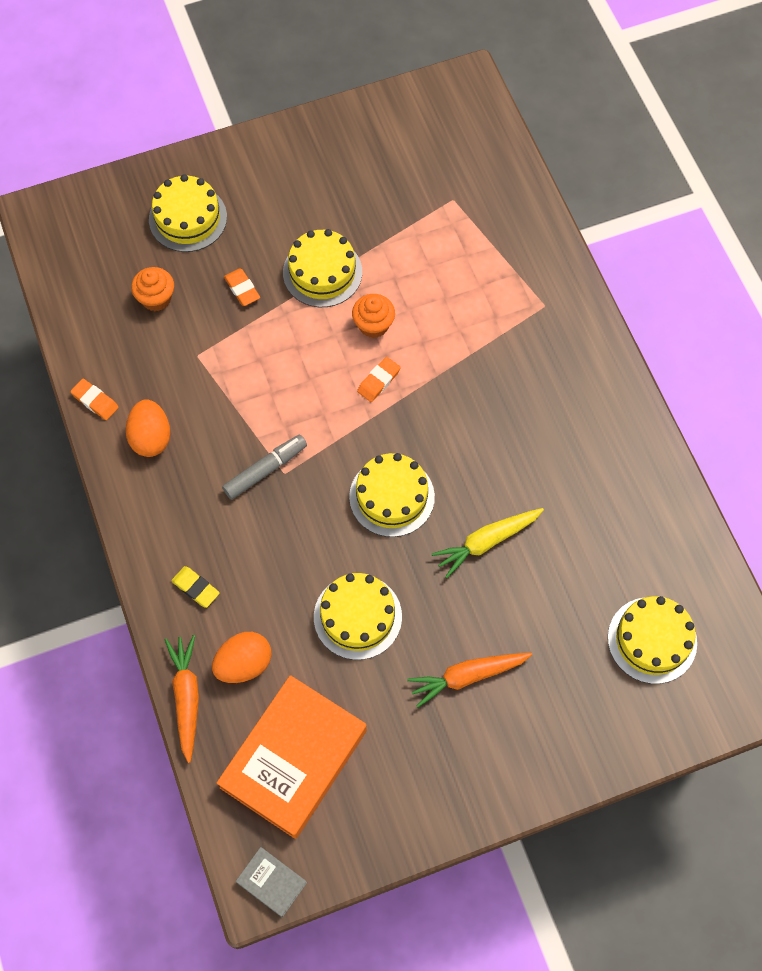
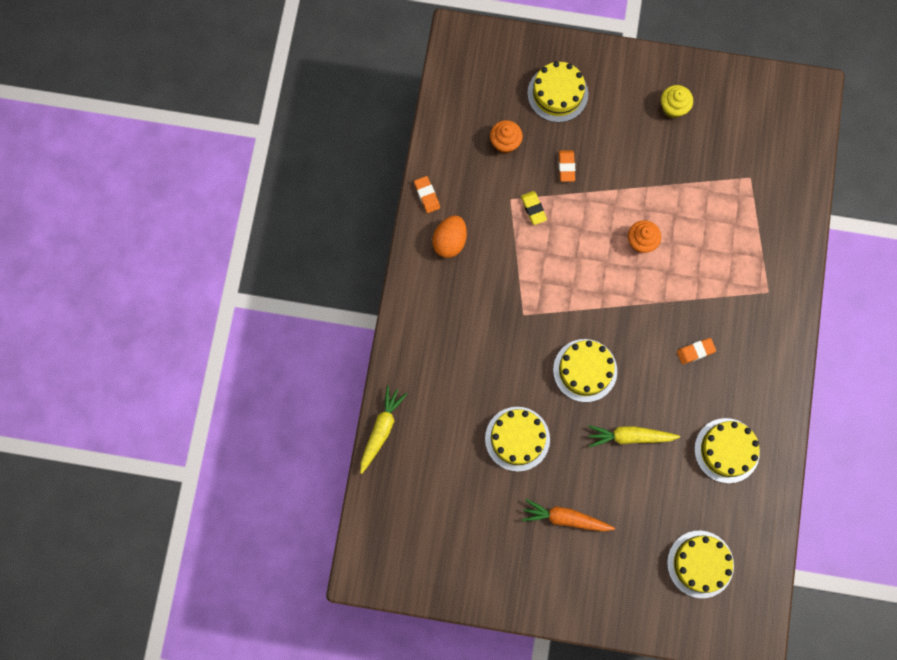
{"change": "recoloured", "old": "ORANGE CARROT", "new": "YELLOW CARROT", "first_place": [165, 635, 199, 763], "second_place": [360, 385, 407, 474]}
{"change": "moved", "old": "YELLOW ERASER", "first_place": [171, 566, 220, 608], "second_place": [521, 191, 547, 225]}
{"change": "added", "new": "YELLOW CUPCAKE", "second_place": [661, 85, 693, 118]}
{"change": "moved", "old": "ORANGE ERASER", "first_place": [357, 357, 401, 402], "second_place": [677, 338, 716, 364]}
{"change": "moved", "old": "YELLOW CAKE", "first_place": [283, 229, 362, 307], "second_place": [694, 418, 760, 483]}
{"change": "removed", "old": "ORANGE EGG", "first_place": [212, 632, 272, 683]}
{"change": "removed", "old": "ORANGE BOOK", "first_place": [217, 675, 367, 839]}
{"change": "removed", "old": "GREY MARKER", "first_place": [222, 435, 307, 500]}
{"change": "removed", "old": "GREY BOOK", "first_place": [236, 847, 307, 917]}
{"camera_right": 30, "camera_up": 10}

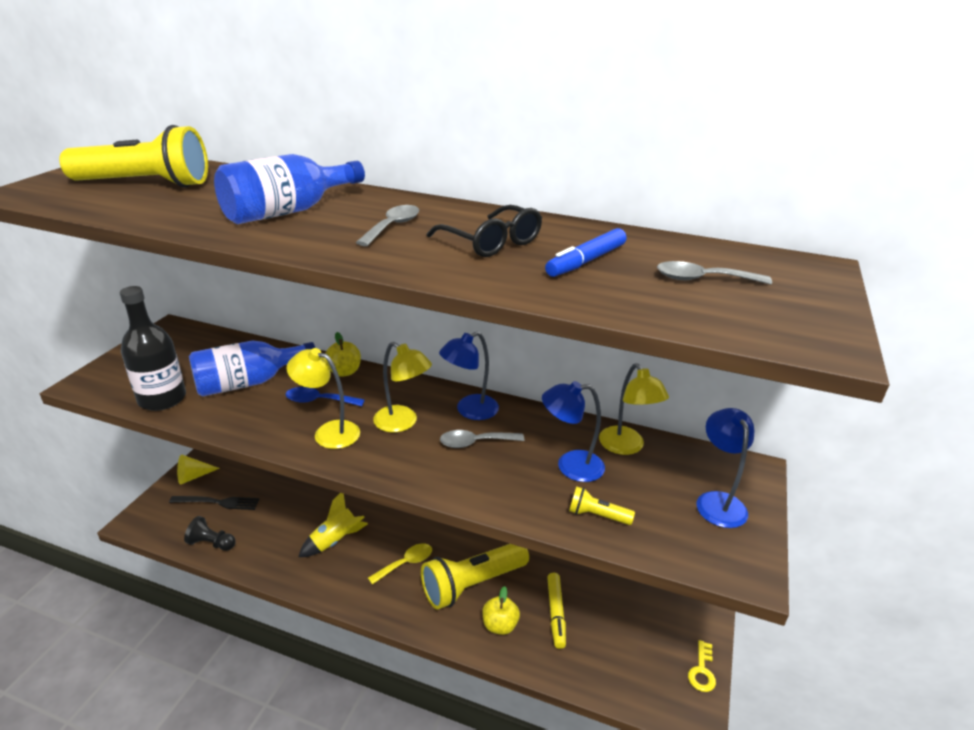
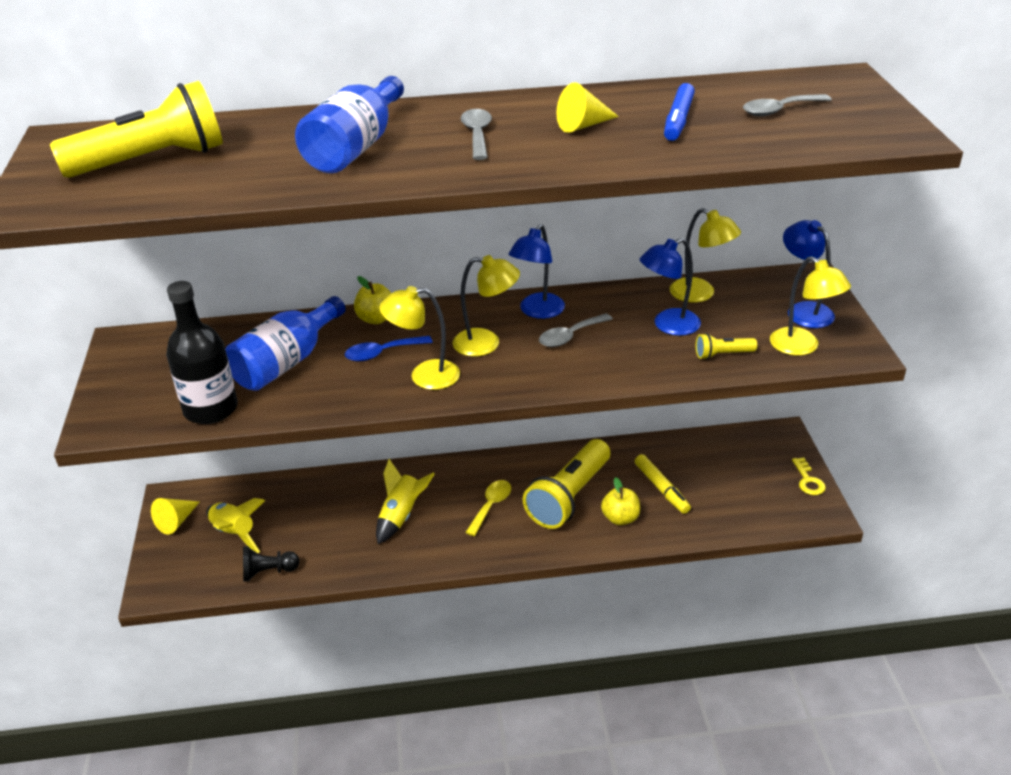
{"change": "replaced", "old": "BLACK FORK", "new": "YELLOW ROCKET", "first_place": [169, 496, 259, 510], "second_place": [206, 498, 265, 553]}
{"change": "replaced", "old": "BLACK GLASSES", "new": "YELLOW CONE", "first_place": [426, 205, 542, 257], "second_place": [556, 82, 619, 133]}
{"change": "added", "new": "YELLOW LAMP", "second_place": [770, 256, 851, 356]}
{"camera_right": -25, "camera_up": 5}

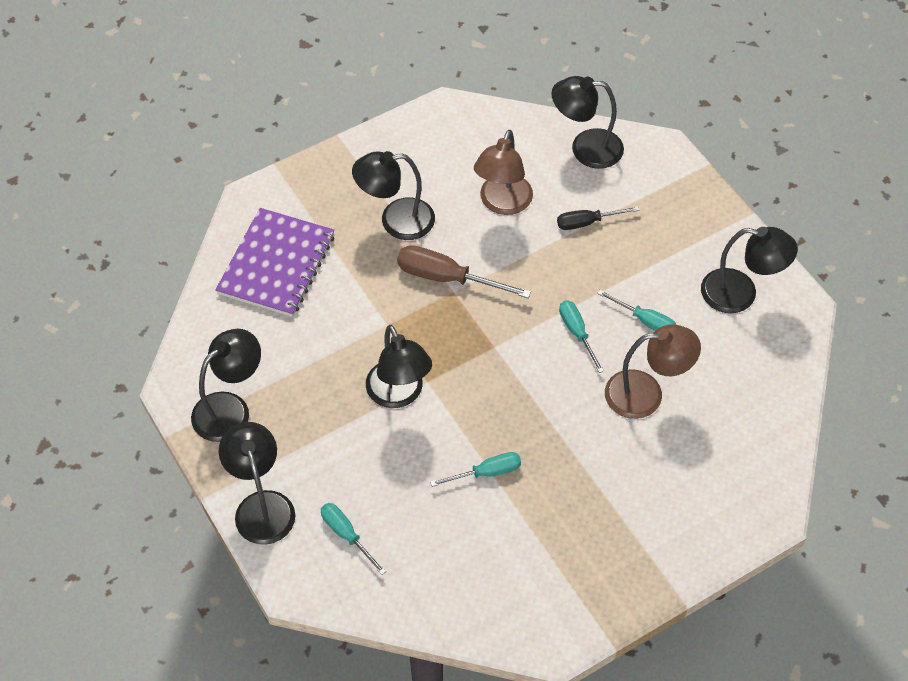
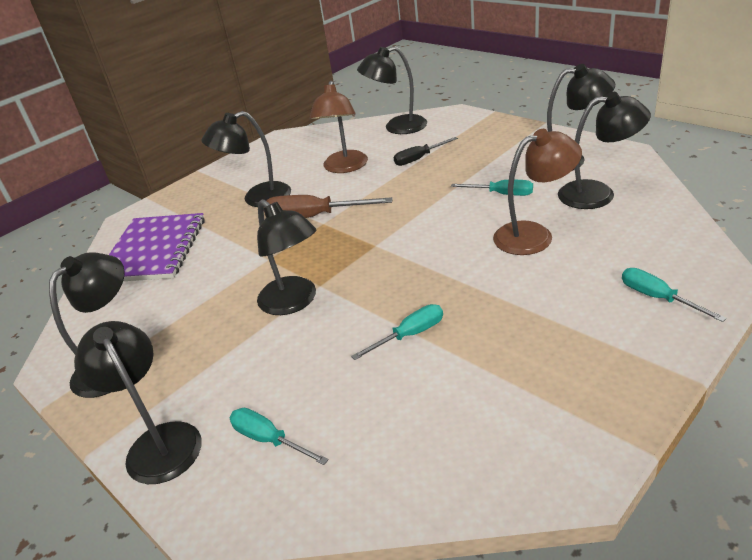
{"change": "added", "new": "BLACK LAMP", "second_place": [558, 92, 651, 209]}
{"change": "moved", "old": "TURQUOISE SCREWDRIVER", "first_place": [559, 301, 604, 373], "second_place": [622, 268, 727, 322]}
{"camera_right": -10, "camera_up": -20}

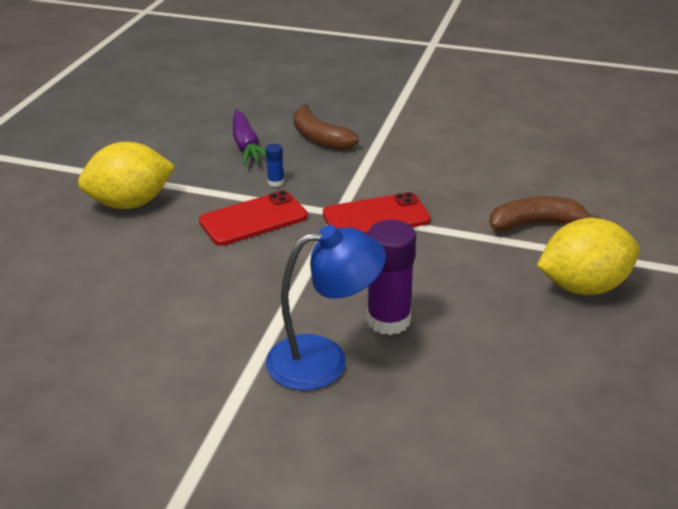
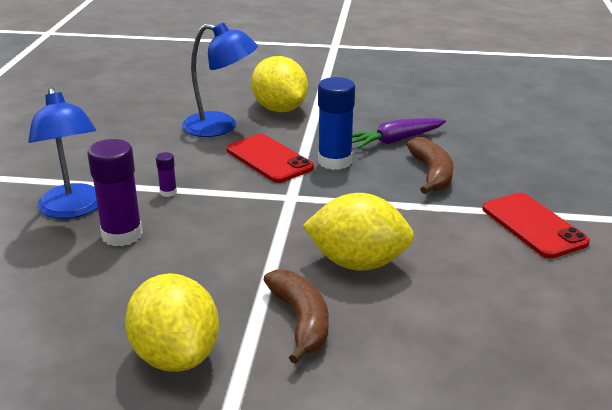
{"change": "added", "new": "PURPLE GLUE STICK", "second_place": [156, 152, 177, 197]}
{"change": "added", "new": "BLUE LAMP", "second_place": [182, 22, 258, 137]}
{"change": "added", "new": "YELLOW LEMON", "second_place": [302, 193, 414, 271]}
{"change": "resized", "old": "BLUE GLUE STICK", "first_place": [265, 144, 284, 187], "second_place": [318, 77, 355, 170], "factor": 2.17}
{"change": "turned", "old": "BROWN BANANA", "first_place": [293, 104, 359, 150], "second_place": [407, 137, 453, 194], "degrees": 135}
{"change": "moved", "old": "RED PHONE", "first_place": [323, 192, 431, 234], "second_place": [482, 193, 590, 258]}
{"camera_right": 80, "camera_up": -5}

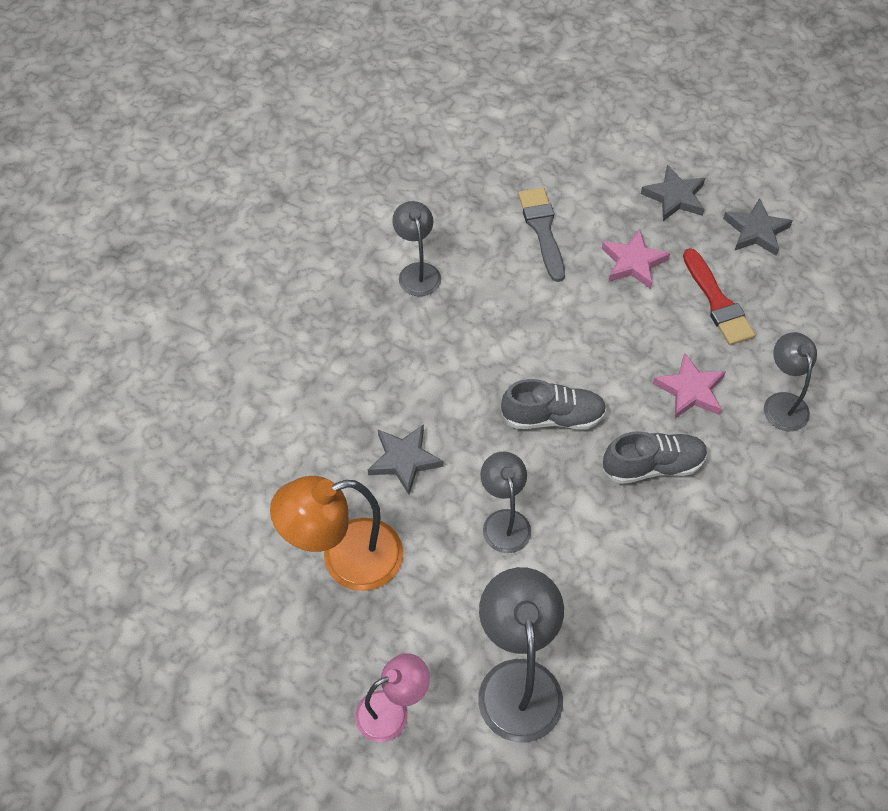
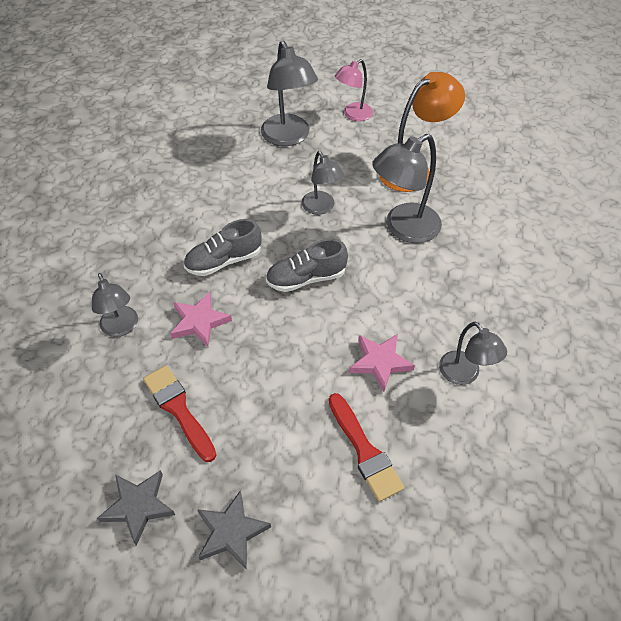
{"change": "recoloured", "old": "GREY BRUSH", "new": "RED BRUSH", "first_place": [518, 187, 565, 282], "second_place": [328, 393, 404, 502]}
{"change": "moved", "old": "PINK STAR", "first_place": [602, 229, 671, 289], "second_place": [349, 334, 415, 392]}
{"change": "replaced", "old": "GREY STAR", "new": "GREY LAMP", "first_place": [368, 424, 443, 495], "second_place": [372, 134, 442, 243]}
{"camera_right": 165, "camera_up": -5}

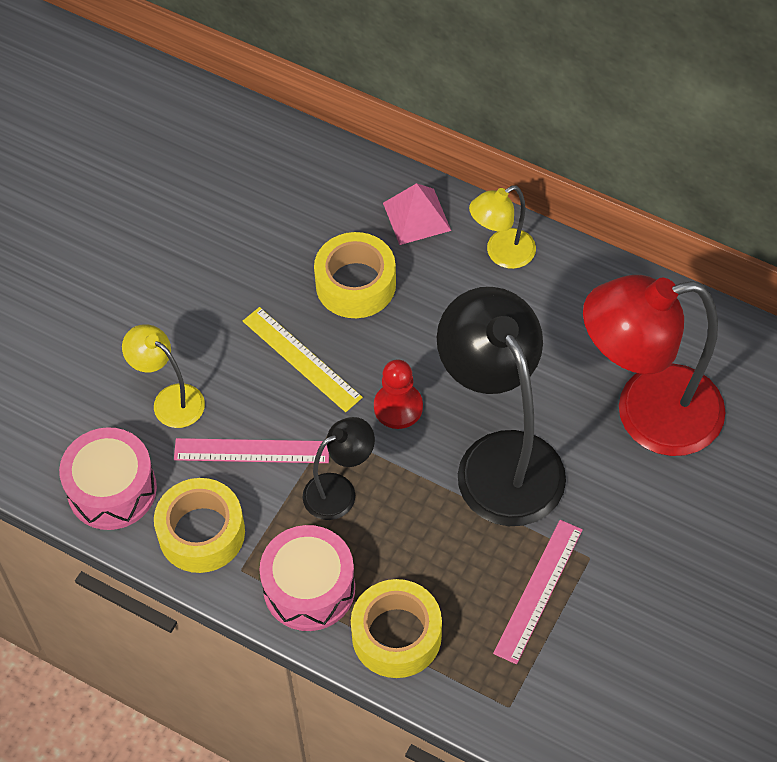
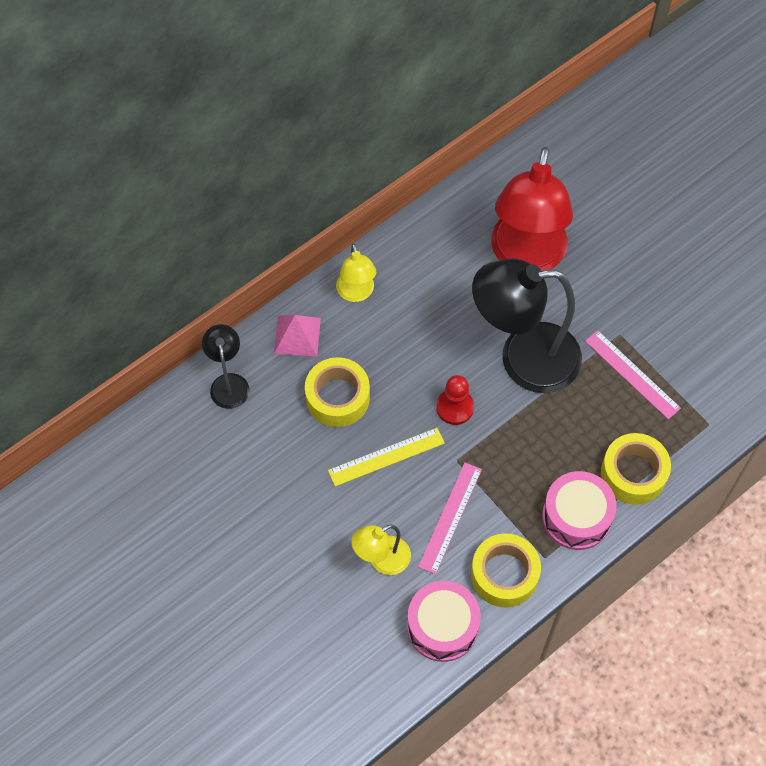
{"change": "moved", "old": "BLACK LAMP", "first_place": [303, 417, 375, 520], "second_place": [202, 324, 249, 409]}
{"camera_right": -70, "camera_up": 5}

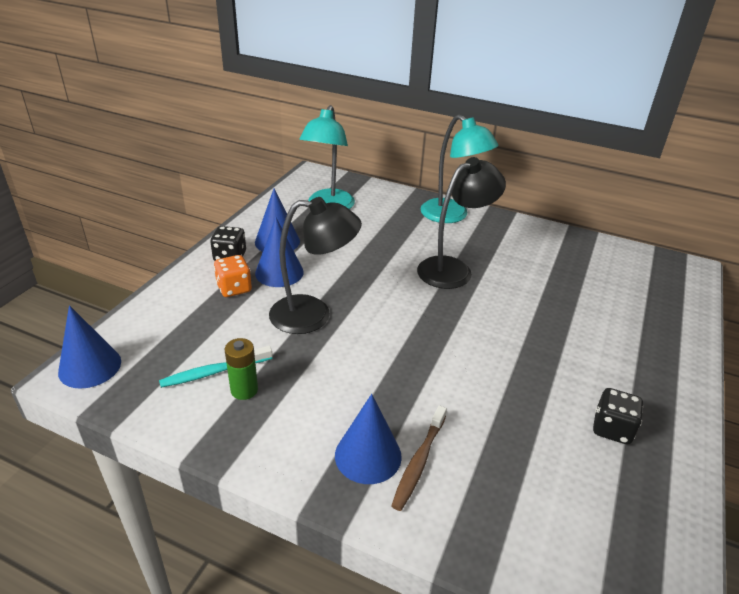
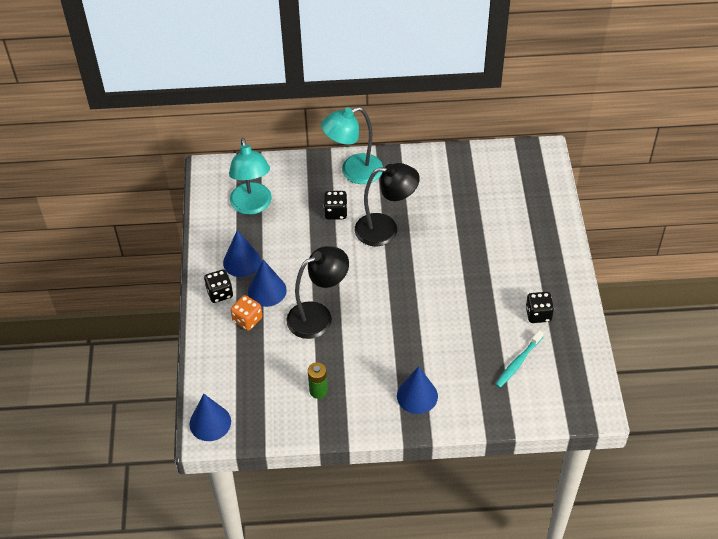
{"change": "turned", "old": "TURQUOISE LAMP", "first_place": [421, 115, 499, 223], "second_place": [321, 107, 383, 184], "degrees": 135}
{"change": "added", "new": "BLACK DICE", "second_place": [324, 191, 348, 220]}
{"change": "turned", "old": "BLACK LAMP", "first_place": [417, 157, 506, 289], "second_place": [355, 163, 420, 246], "degrees": 60}
{"change": "moved", "old": "TURQUOISE TOOTHBRUSH", "first_place": [159, 346, 273, 388], "second_place": [495, 330, 544, 388]}
{"change": "removed", "old": "BROWN TOOTHBRUSH", "first_place": [391, 405, 447, 511]}
{"camera_right": -25, "camera_up": 15}

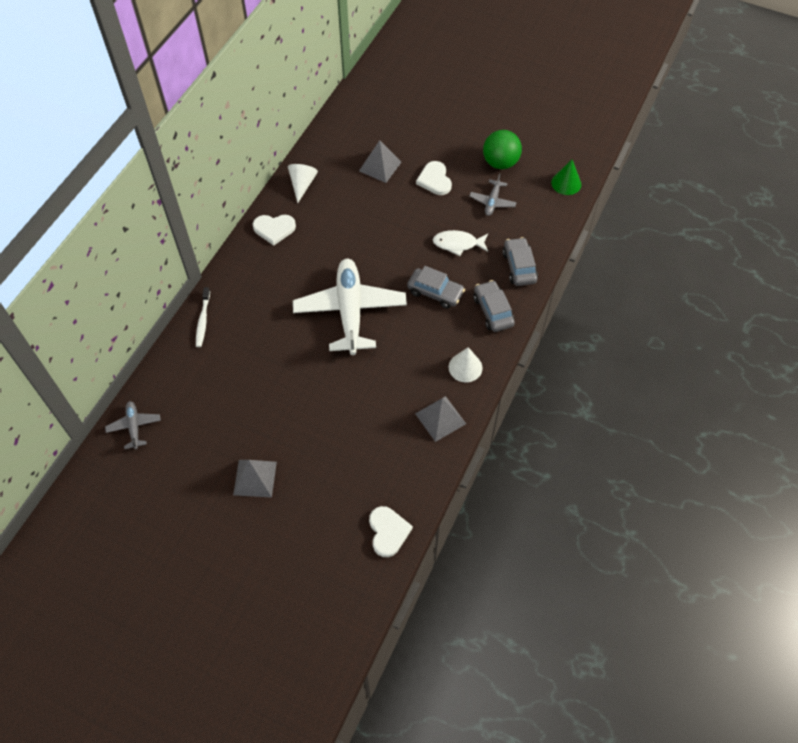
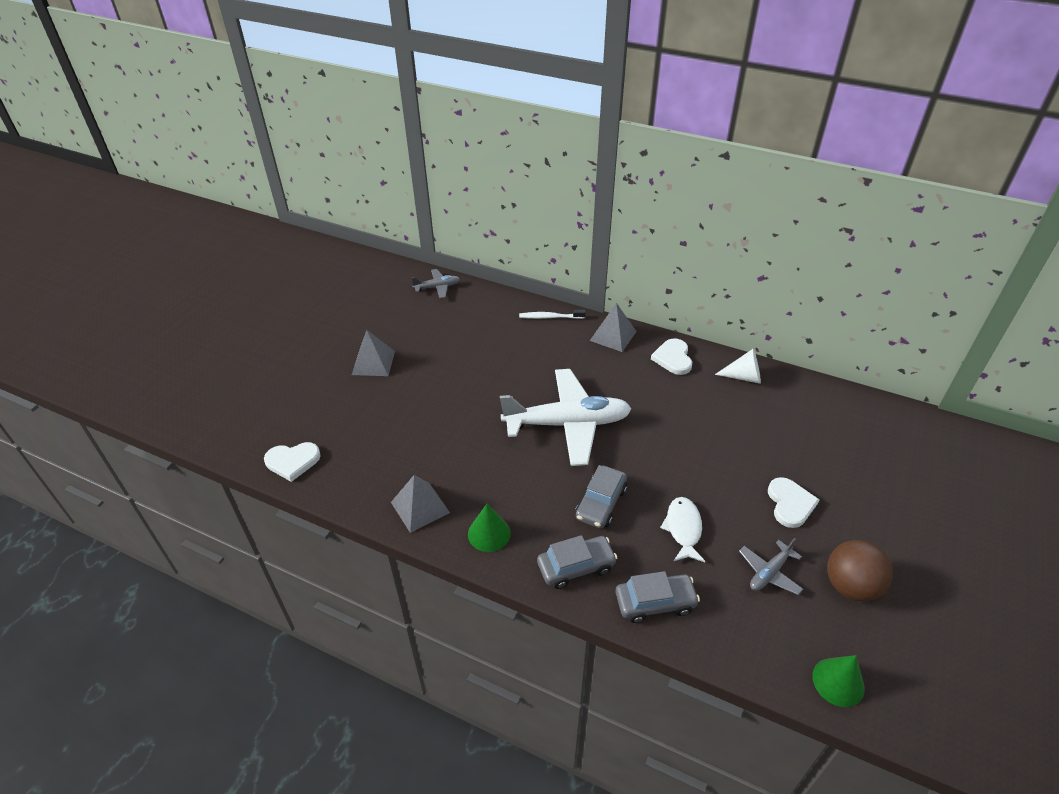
{"change": "recoloured", "old": "WHITE CONE", "new": "GREEN CONE", "first_place": [449, 347, 482, 382], "second_place": [468, 504, 511, 552]}
{"change": "moved", "old": "GREY PYRAMID", "first_place": [359, 140, 401, 183], "second_place": [590, 303, 637, 352]}
{"change": "turned", "old": "GREY PLANE", "first_place": [469, 173, 517, 216], "second_place": [739, 538, 803, 595], "degrees": -60}
{"change": "turned", "old": "WHITE HEART", "first_place": [416, 161, 452, 195], "second_place": [768, 477, 819, 528], "degrees": 105}
{"change": "recoloured", "old": "GREEN BALL", "new": "BROWN BALL", "first_place": [483, 130, 522, 169], "second_place": [827, 540, 893, 601]}
{"camera_right": 90, "camera_up": -15}

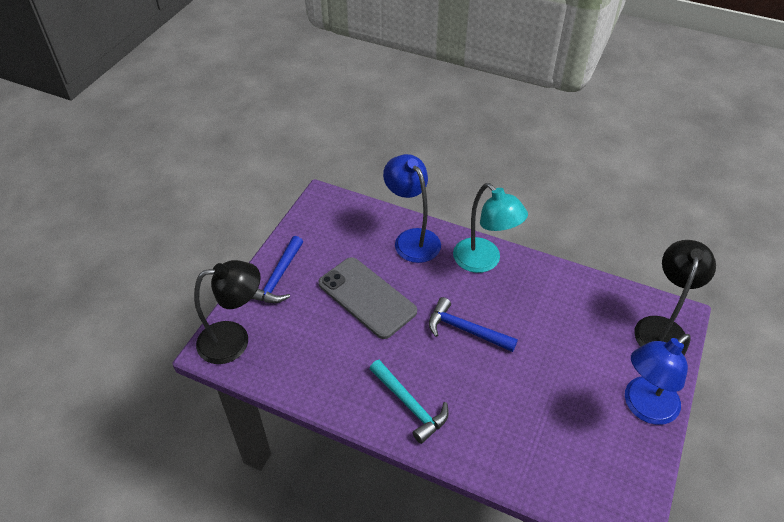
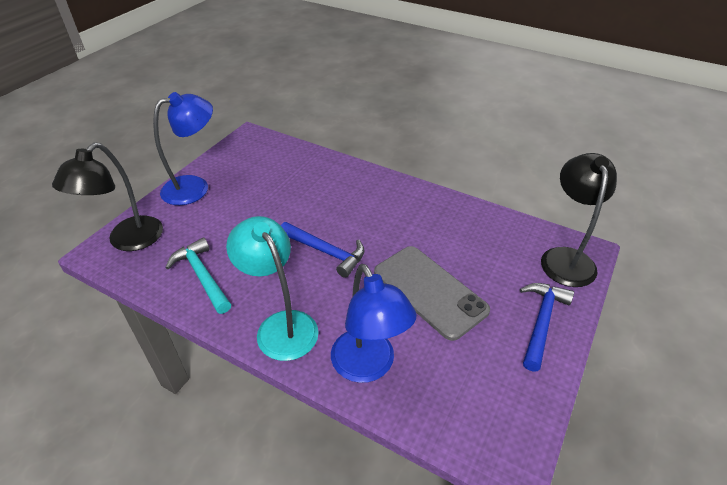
{"change": "moved", "old": "TURQUOISE HAMMER", "first_place": [370, 360, 449, 444], "second_place": [165, 238, 231, 314]}
{"change": "turned", "old": "BLACK LAMP", "first_place": [194, 260, 261, 364], "second_place": [541, 153, 617, 287], "degrees": 105}
{"camera_right": -175, "camera_up": -5}

